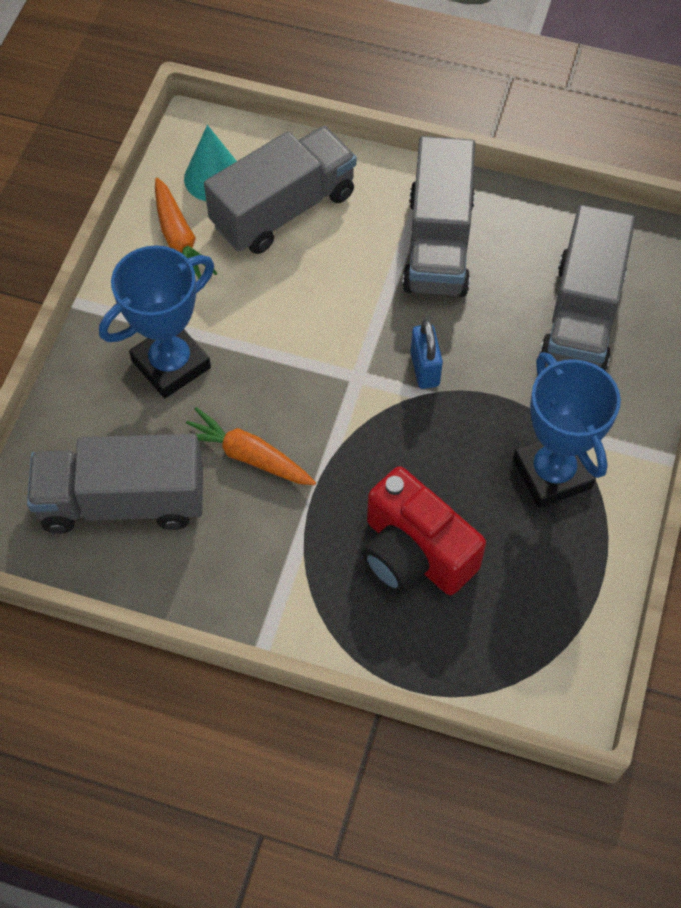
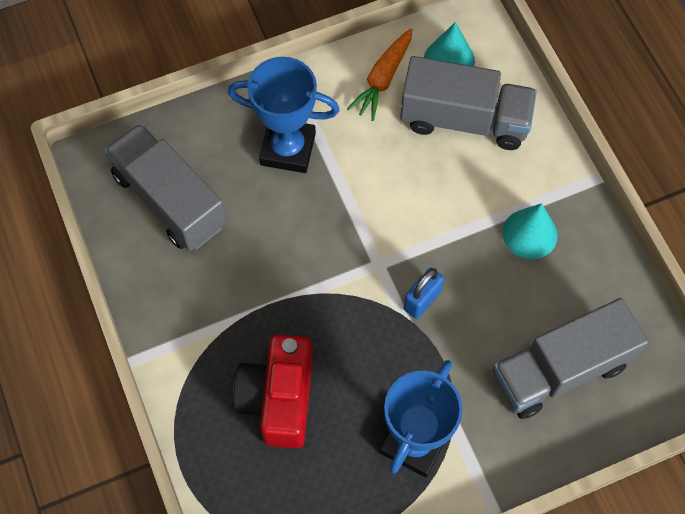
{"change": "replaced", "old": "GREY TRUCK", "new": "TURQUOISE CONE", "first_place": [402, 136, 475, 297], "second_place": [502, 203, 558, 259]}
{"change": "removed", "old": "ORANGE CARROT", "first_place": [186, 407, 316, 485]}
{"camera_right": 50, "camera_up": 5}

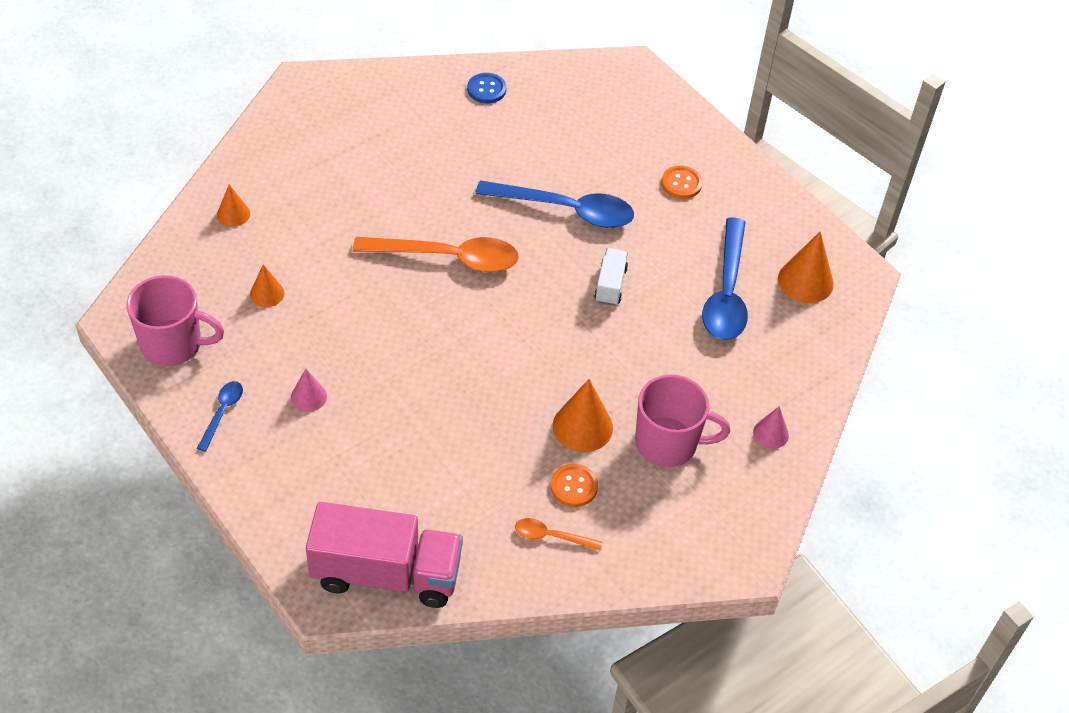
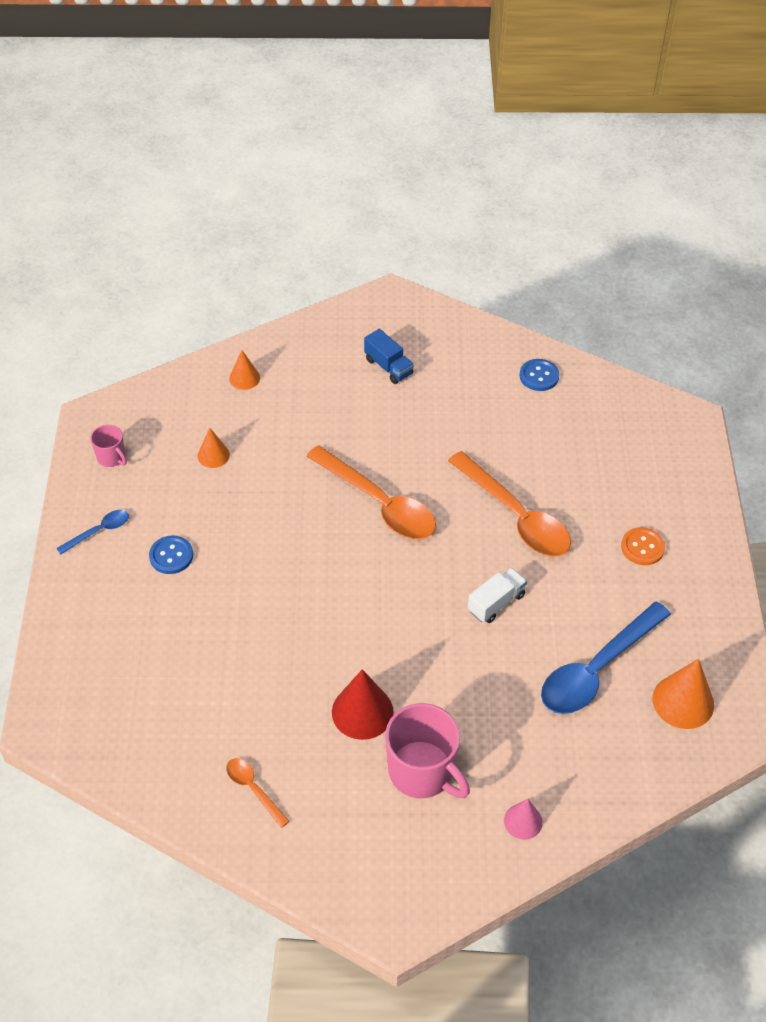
{"change": "resized", "old": "PINK MUG", "first_place": [126, 275, 224, 366], "second_place": [90, 425, 127, 467], "factor": 0.51}
{"change": "replaced", "old": "PINK CONE", "new": "BLUE BUTTON", "first_place": [291, 369, 327, 412], "second_place": [149, 535, 193, 574]}
{"change": "recoloured", "old": "ORANGE CONE", "new": "RED CONE", "first_place": [553, 379, 613, 452], "second_place": [332, 669, 394, 740]}
{"change": "added", "new": "BLUE TRUCK", "second_place": [364, 329, 414, 384]}
{"change": "recoloured", "old": "BLUE SPOON", "new": "ORANGE SPOON", "first_place": [475, 180, 634, 228], "second_place": [448, 451, 571, 557]}
{"change": "removed", "old": "PINK TRUCK", "first_place": [306, 502, 463, 608]}
{"change": "removed", "old": "ORANGE BUTTON", "first_place": [550, 464, 598, 507]}
{"camera_right": 40, "camera_up": 0}

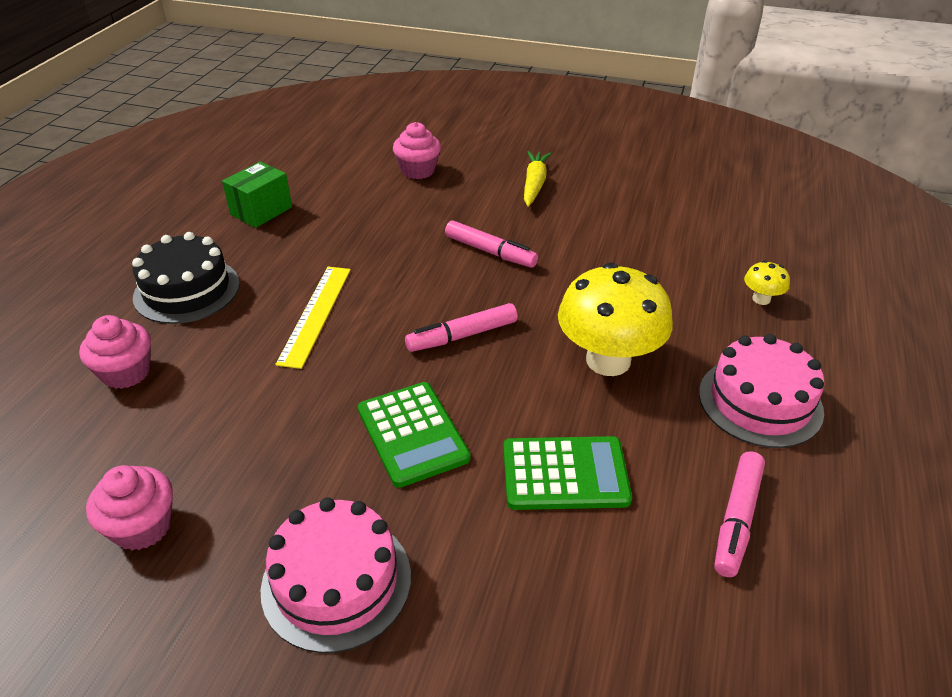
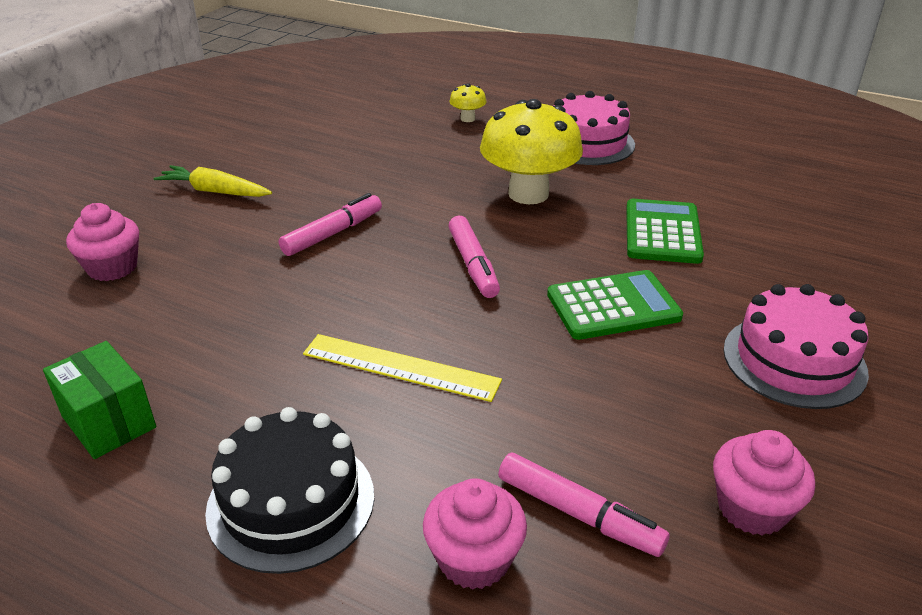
{"change": "moved", "old": "PINK MARKER", "first_place": [714, 451, 765, 577], "second_place": [498, 453, 670, 557]}
{"camera_right": -80, "camera_up": -5}

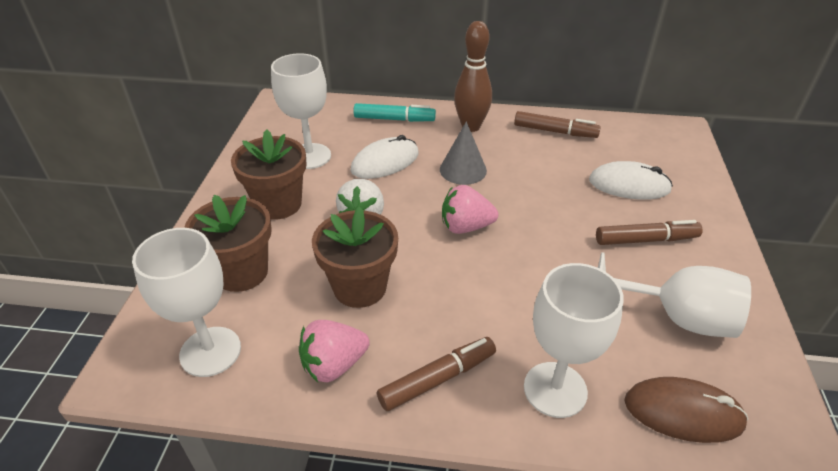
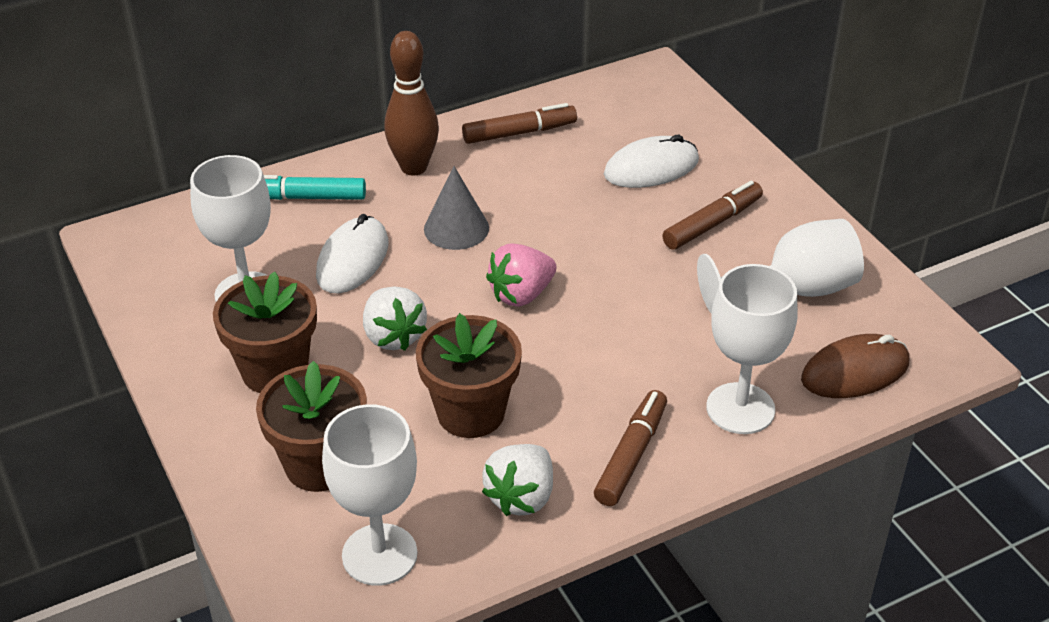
{"change": "turned", "old": "TURQUOISE MARKER", "first_place": [354, 103, 436, 122], "second_place": [264, 175, 366, 200], "degrees": -150}
{"change": "recoloured", "old": "PINK STRAWBERRY", "new": "WHITE STRAWBERRY", "first_place": [299, 320, 370, 382], "second_place": [482, 444, 553, 516]}
{"camera_right": -35, "camera_up": 0}

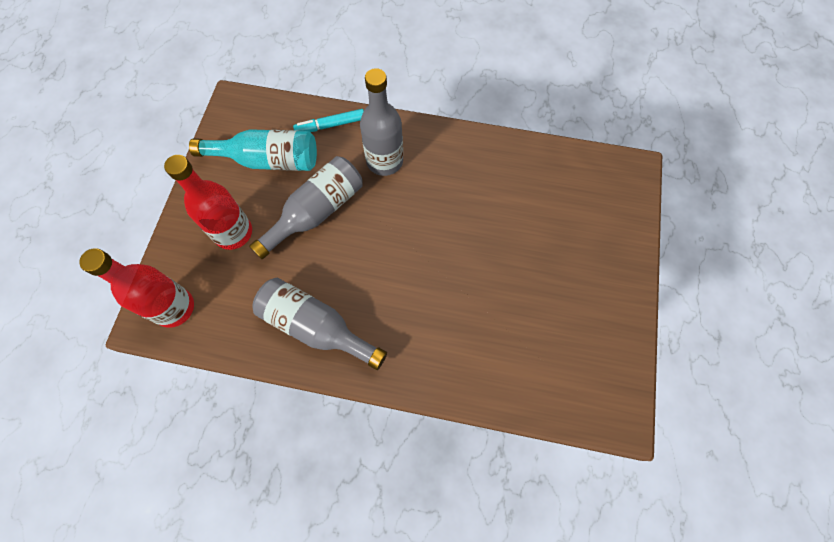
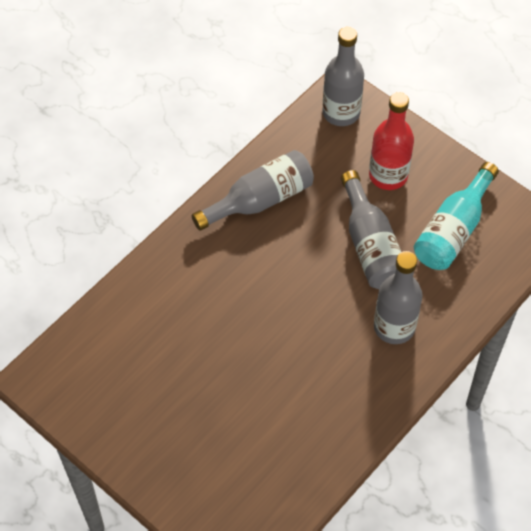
{"change": "recoloured", "old": "RED BOTTLE", "new": "GREY BOTTLE", "first_place": [79, 248, 194, 328], "second_place": [323, 27, 364, 126]}
{"change": "removed", "old": "TURQUOISE MARKER", "first_place": [293, 109, 364, 132]}
{"camera_right": 120, "camera_up": -10}

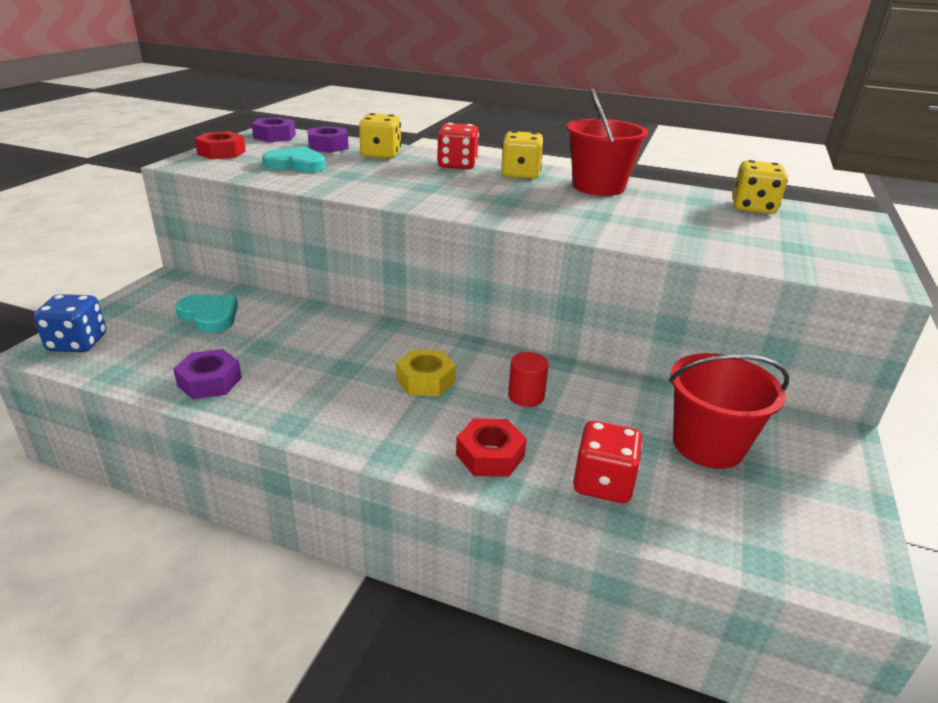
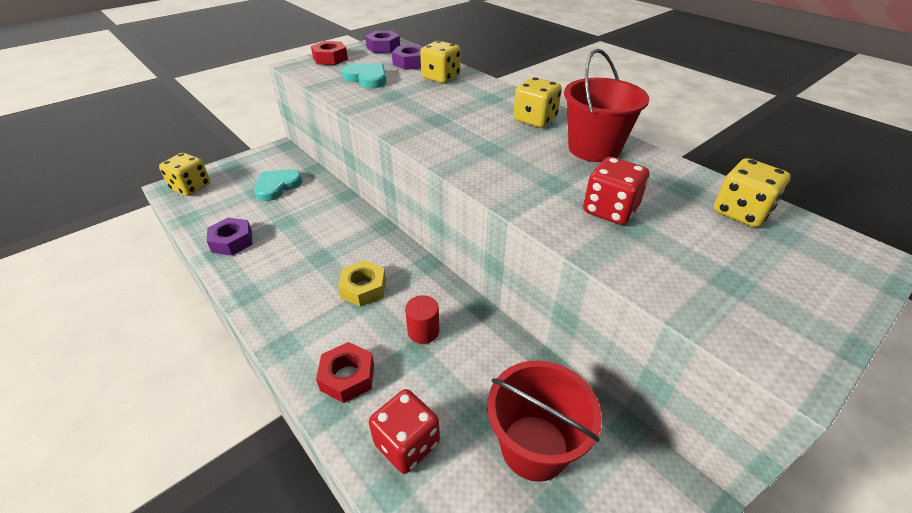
{"change": "recoloured", "old": "BLUE DICE", "new": "YELLOW DICE", "first_place": [33, 294, 106, 352], "second_place": [159, 153, 210, 196]}
{"change": "turned", "old": "TURQUOISE HEART", "first_place": [175, 295, 238, 333], "second_place": [254, 169, 302, 201], "degrees": -120}
{"change": "moved", "old": "RED DICE", "first_place": [437, 123, 479, 169], "second_place": [583, 157, 649, 225]}
{"camera_right": 30, "camera_up": 10}

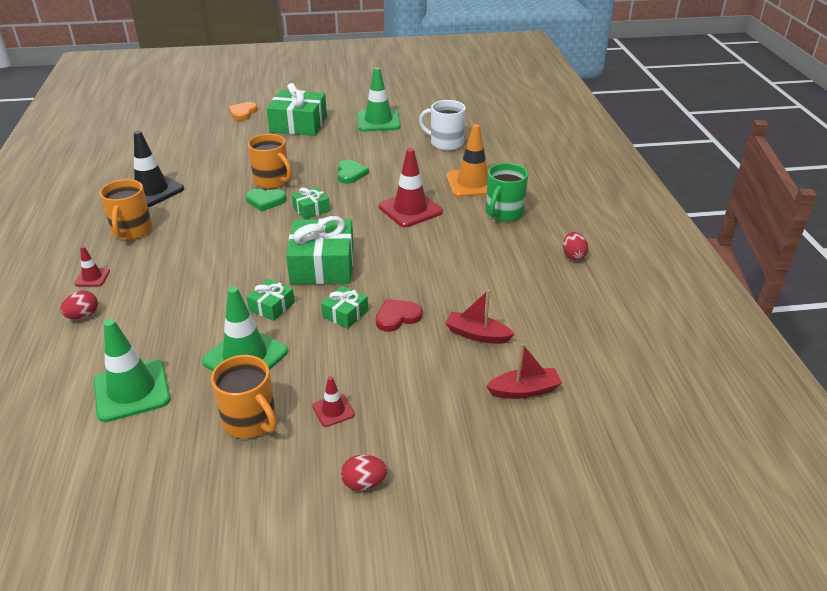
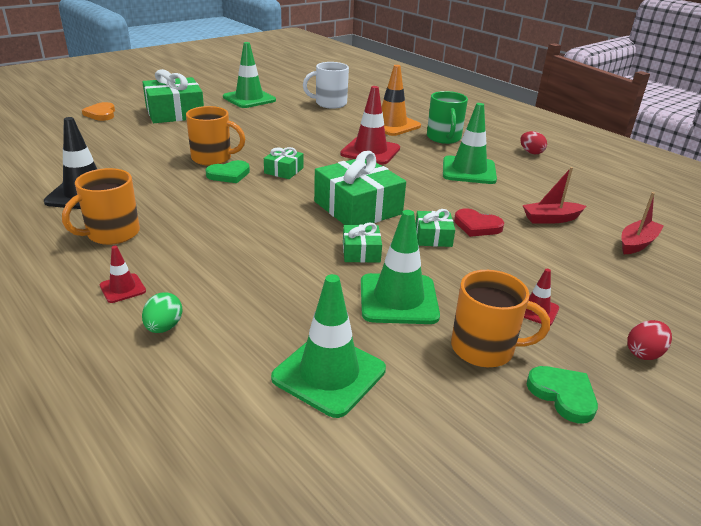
{"change": "turned", "old": "ORANGE MUG", "first_place": [99, 179, 152, 240], "second_place": [62, 168, 140, 245], "degrees": 75}
{"change": "recoloured", "old": "RED EGG", "new": "GREEN EGG", "first_place": [60, 291, 98, 319], "second_place": [142, 292, 183, 333]}
{"change": "added", "new": "GREEN TRAFFIC CONE", "second_place": [443, 103, 497, 184]}
{"change": "turned", "old": "RED HEART", "first_place": [376, 299, 422, 332], "second_place": [454, 208, 504, 237], "degrees": -90}
{"change": "moved", "old": "GREEN HEART", "first_place": [338, 160, 369, 184], "second_place": [527, 366, 598, 423]}
{"camera_right": -35, "camera_up": -5}

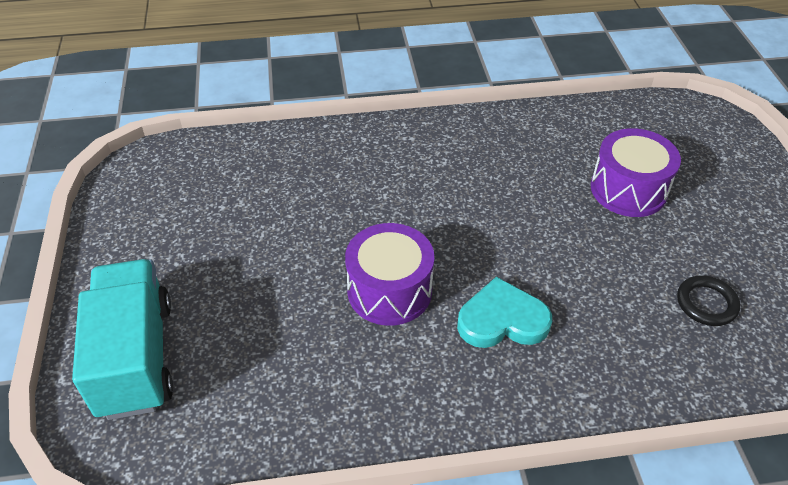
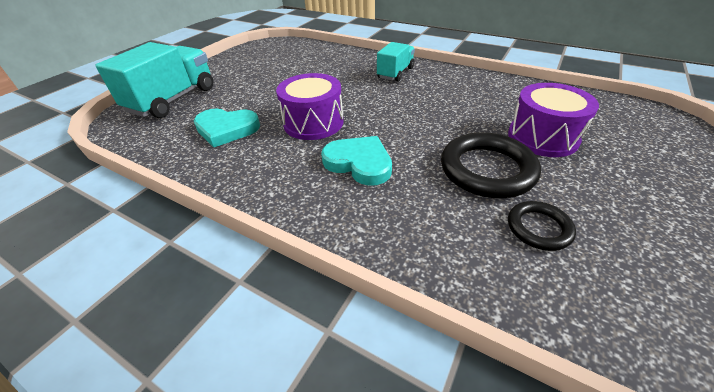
{"change": "added", "new": "TURQUOISE HEART", "second_place": [194, 109, 260, 147]}
{"change": "added", "new": "TURQUOISE TRUCK", "second_place": [377, 42, 415, 82]}
{"change": "added", "new": "BLACK RING", "second_place": [441, 132, 541, 198]}
{"camera_right": 40, "camera_up": -5}

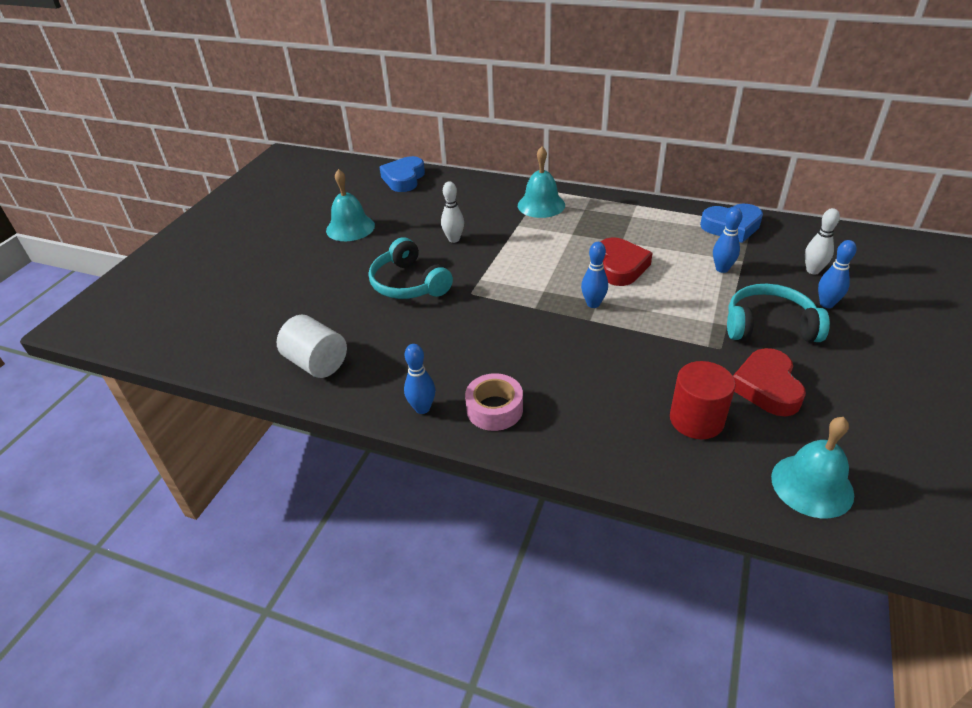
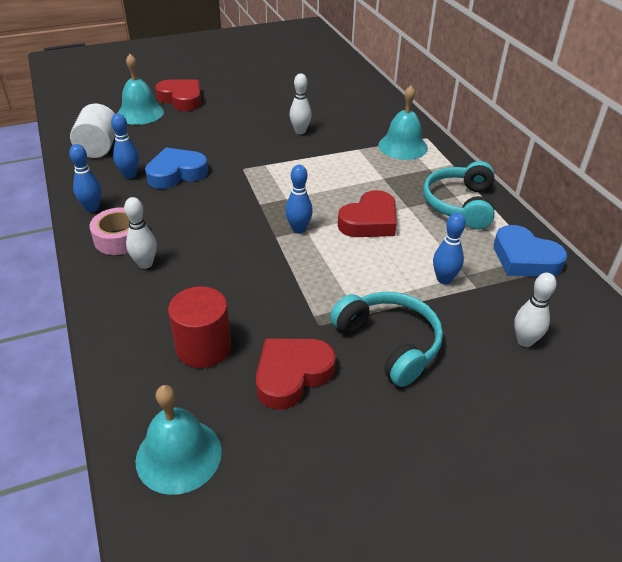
{"change": "moved", "old": "BLUE BOWLING PIN", "first_place": [818, 240, 856, 308], "second_place": [111, 113, 139, 179]}
{"change": "moved", "old": "TURQUOISE BELL", "first_place": [326, 169, 375, 241], "second_place": [118, 54, 164, 125]}
{"change": "added", "new": "WHITE BOWLING PIN", "second_place": [124, 197, 157, 269]}
{"change": "moved", "old": "BLUE HEART", "first_place": [380, 156, 425, 192], "second_place": [145, 148, 208, 189]}
{"change": "added", "new": "RED HEART", "second_place": [155, 79, 201, 111]}
{"change": "moved", "old": "TURQUOISE HEADPHONES", "first_place": [369, 238, 453, 299], "second_place": [423, 161, 495, 229]}
{"camera_right": 45, "camera_up": 0}

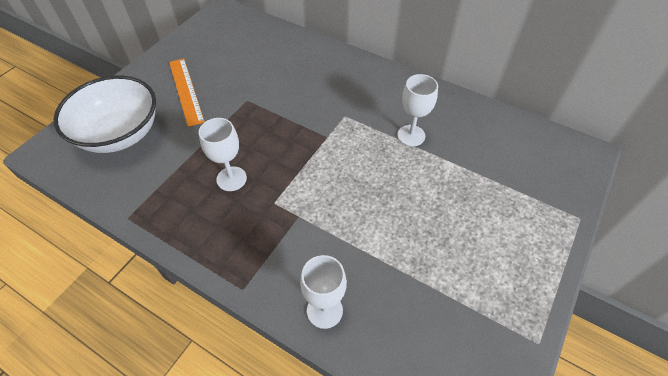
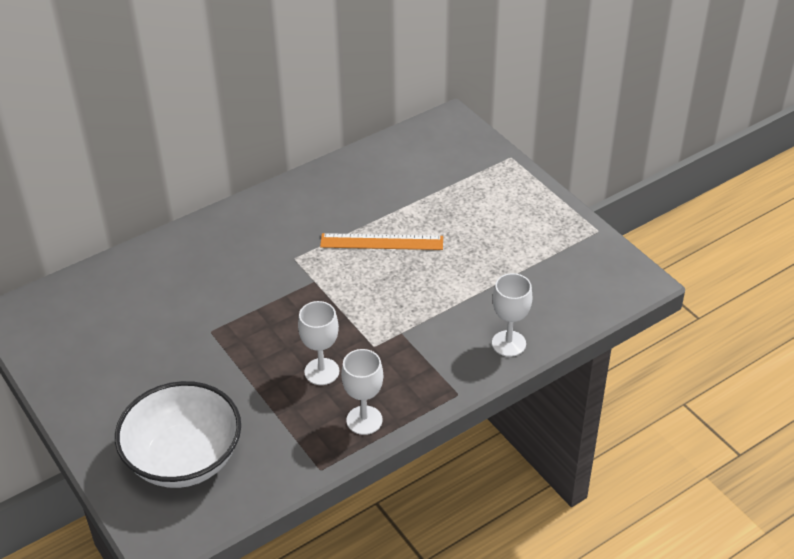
{"change": "moved", "old": "ORANGE RULER", "first_place": [169, 58, 205, 127], "second_place": [320, 233, 443, 250]}
{"change": "moved", "old": "WHITE GOBLET", "first_place": [397, 74, 438, 146], "second_place": [341, 349, 383, 435]}
{"camera_right": -65, "camera_up": -10}

